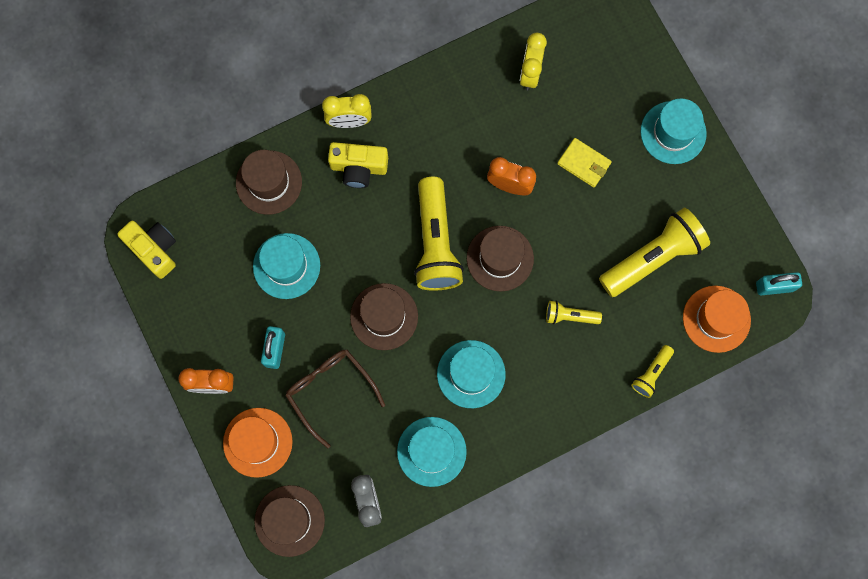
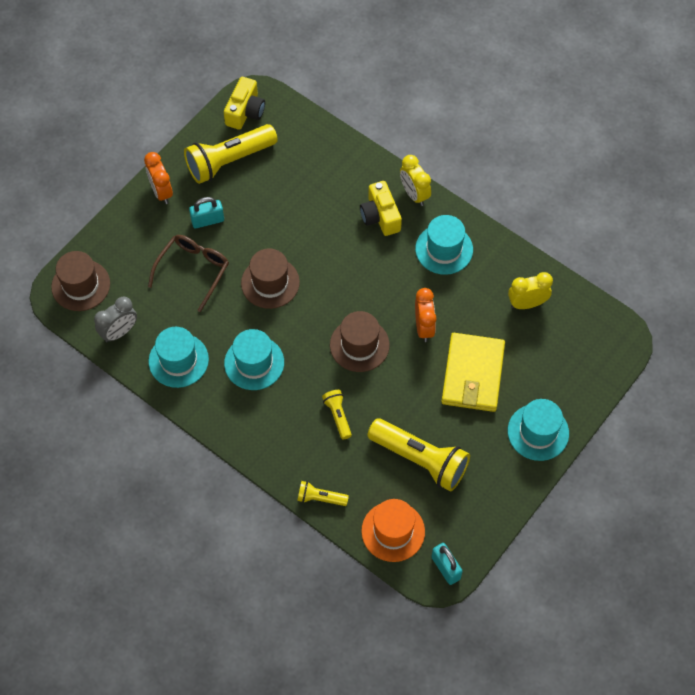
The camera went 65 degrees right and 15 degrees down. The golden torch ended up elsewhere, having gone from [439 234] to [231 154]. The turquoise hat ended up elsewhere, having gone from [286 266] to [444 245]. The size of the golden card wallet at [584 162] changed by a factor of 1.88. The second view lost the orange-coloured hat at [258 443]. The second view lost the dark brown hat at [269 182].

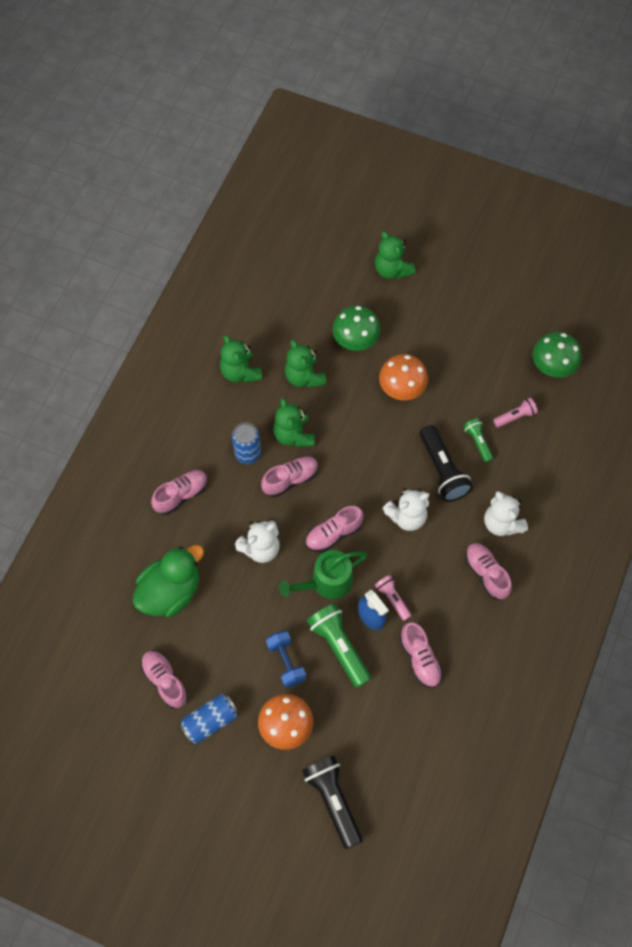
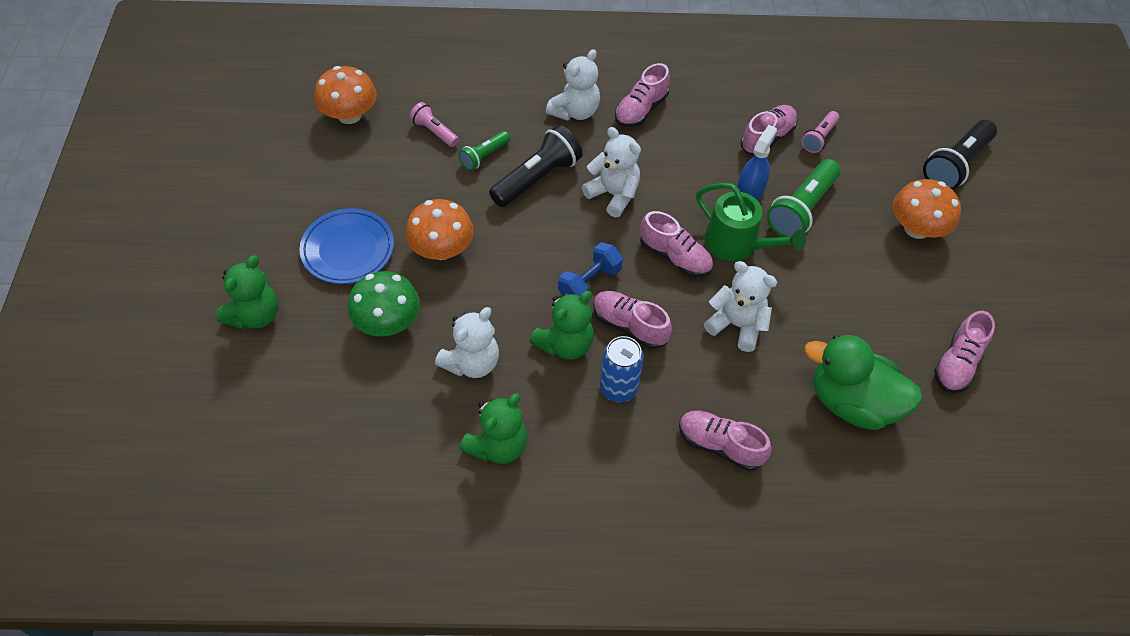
The camera went 115 degrees left and 10 degrees down. The second view gained the royal blue dinner plate at [346 246]. What was the green mushroom at [557 355] turned into the orange-coloured mushroom at [345 95]. What was the green teddy at [305 364] turned into the snow-white teddy at [467 342]. The royal blue hand weight ended up elsewhere, having gone from [286 659] to [590 269]. The rose-pink torch ended up elsewhere, having gone from [393 598] to [820 132]. The second view lost the royal blue can at [208 719].

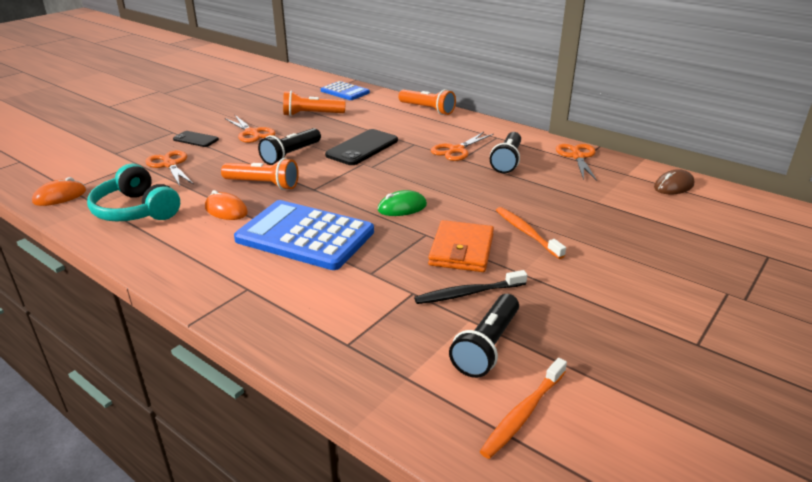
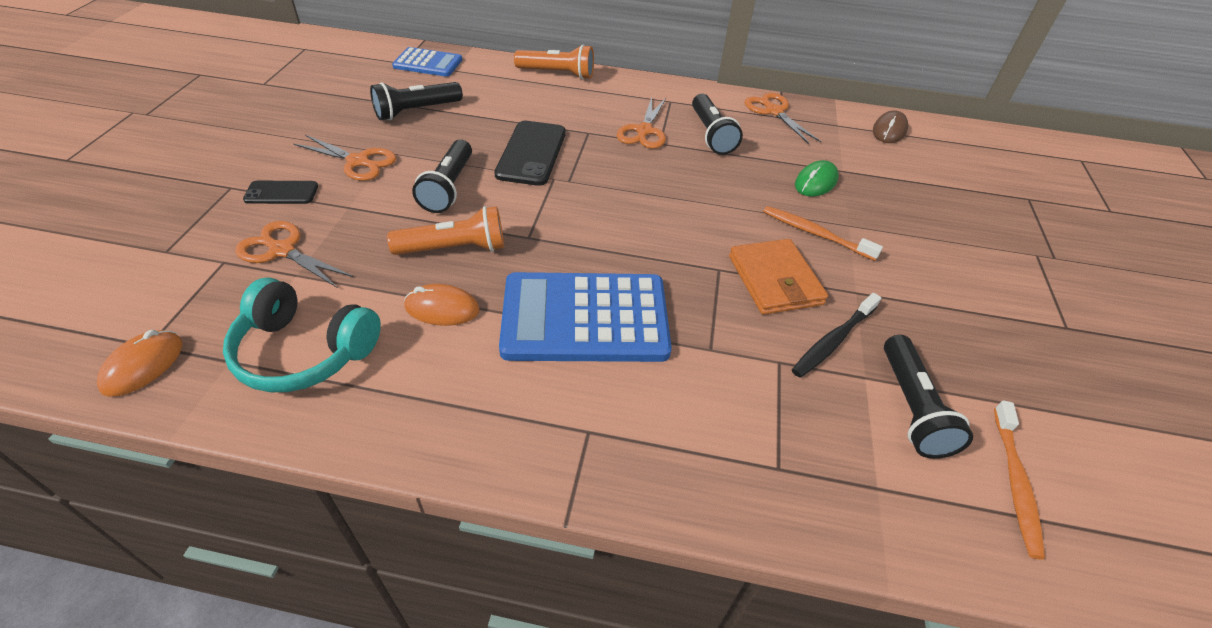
The camera went 30 degrees left and 15 degrees up. What was the orange-coloured torch at [314 103] turned into the jet-black torch at [416 101]. The green mouse ended up elsewhere, having gone from [402 203] to [817 178].

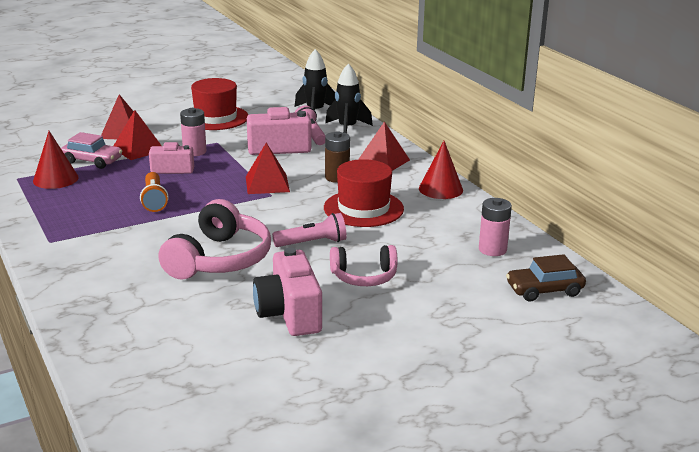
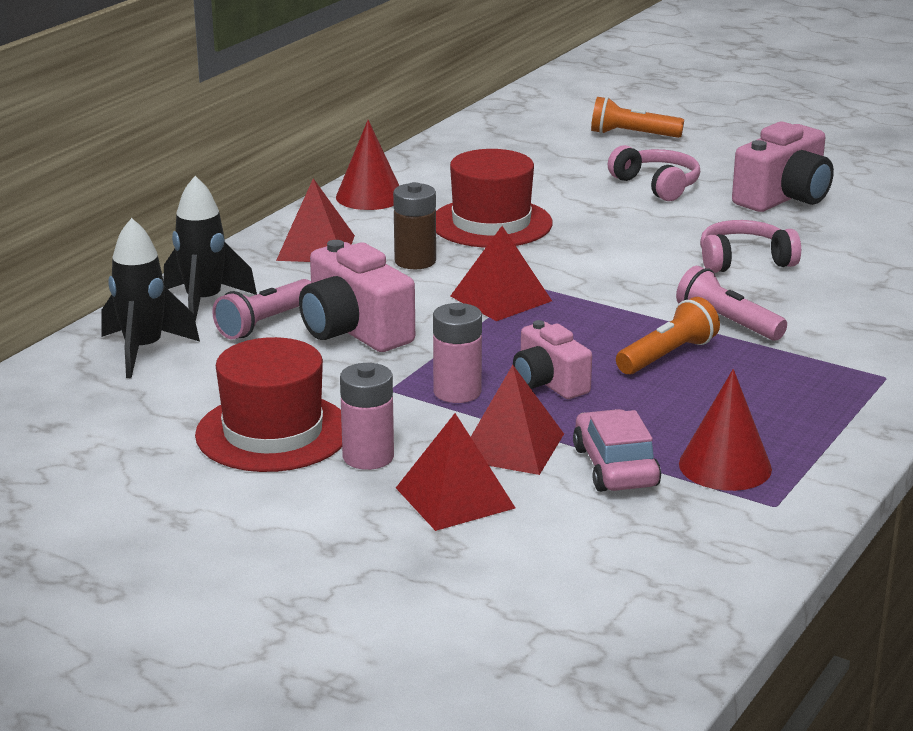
The camera went 120 degrees left and 0 degrees up. The rose-pink battery ended up elsewhere, having gone from [495 227] to [367 416]. The second view gained the orange-coloured torch at [637 117]. The rose-pink torch ended up elsewhere, having gone from [309 230] to [731 303]. The size of the rose-pink headphones at [214 239] changed by a factor of 0.62. The second view lost the dark brown automobile at [546 278].

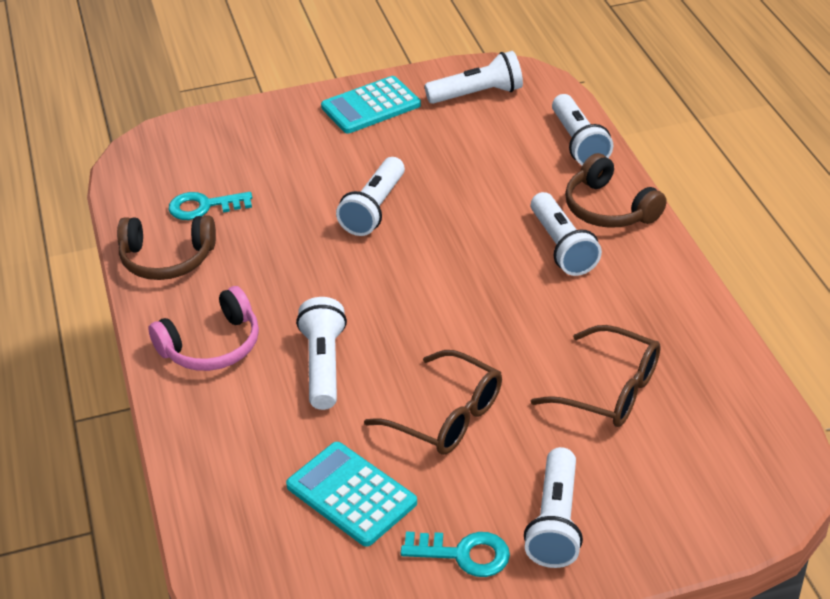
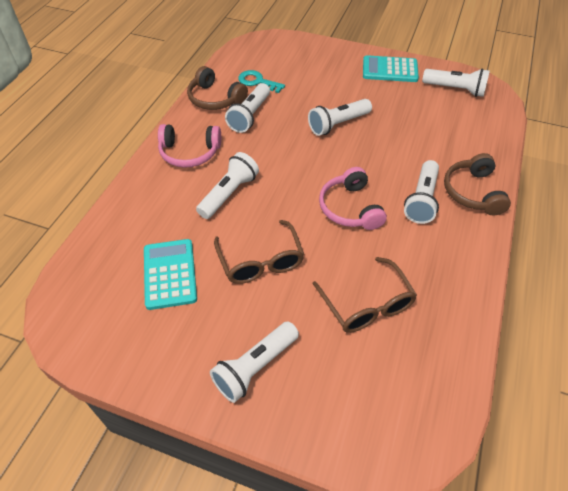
The camera went 35 degrees right and 10 degrees up. The snow-white torch ended up elsewhere, having gone from [582 129] to [247 108]. The second view gained the rose-pink headphones at [353 198]. The second view lost the turquoise key at [455 554].

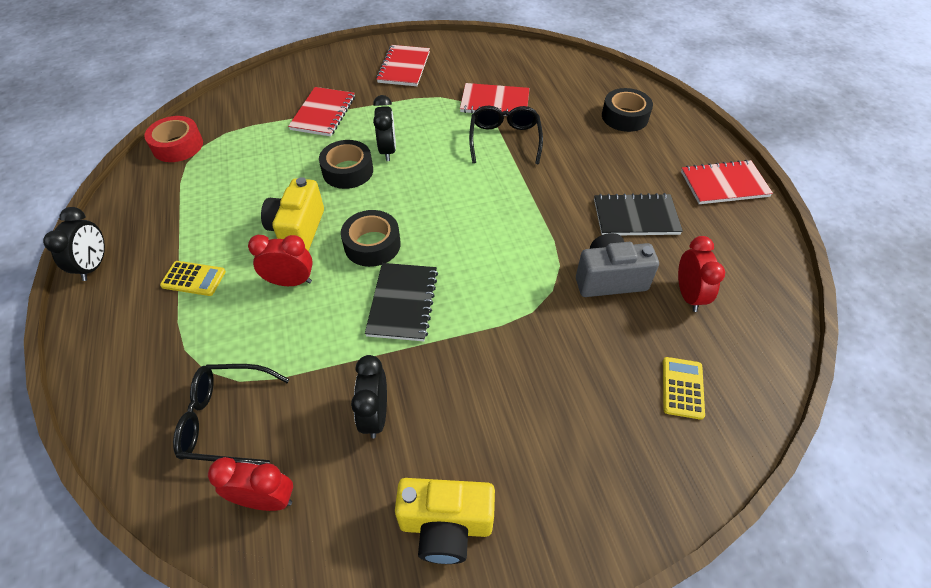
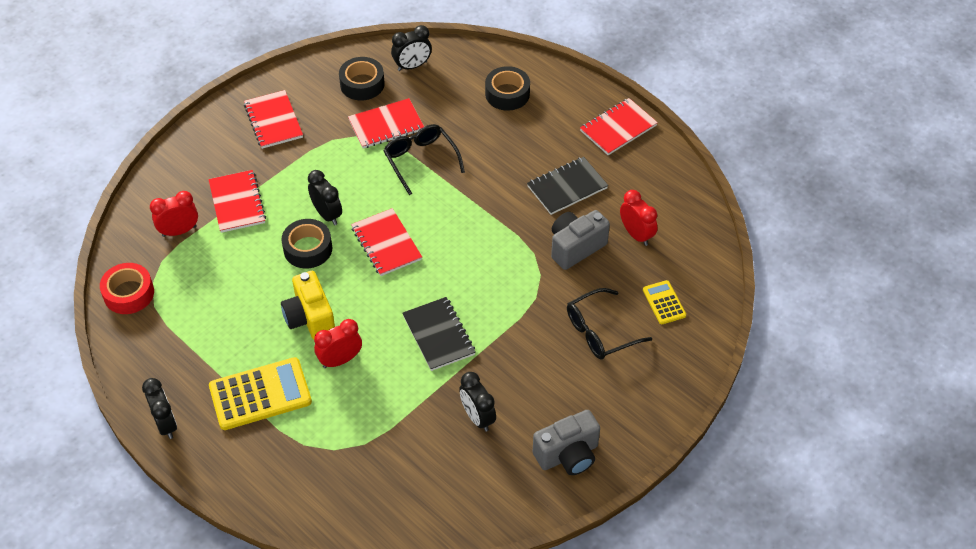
The camera went 30 degrees left and 0 degrees up. The crimson bedside clock ended up elsewhere, having gone from [250 484] to [174 214]. The size of the golden adding machine at [193 278] changed by a factor of 1.90. The jet-black sticky tape ended up elsewhere, having gone from [371 238] to [362 79]. The second view gained the crimson notebook at [386 242]. The second view gained the jet-black bedside clock at [411 48]. What was the golden compact camera at [445 521] turned into the grey compact camera at [566 442]. The jet-black eyeglasses ended up elsewhere, having gone from [231 414] to [609 324].

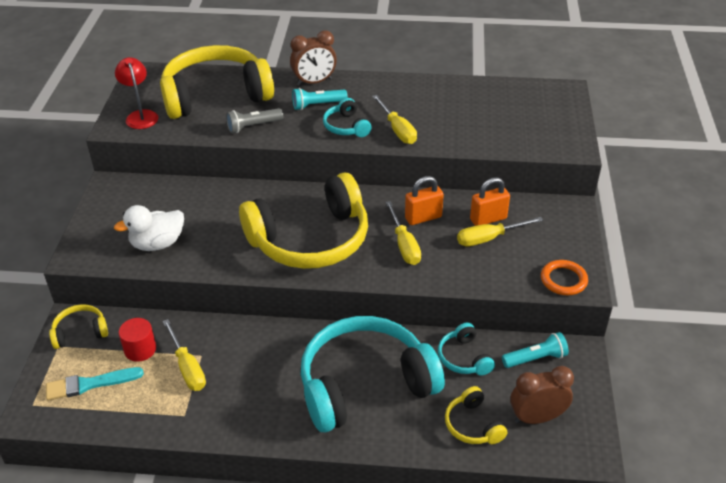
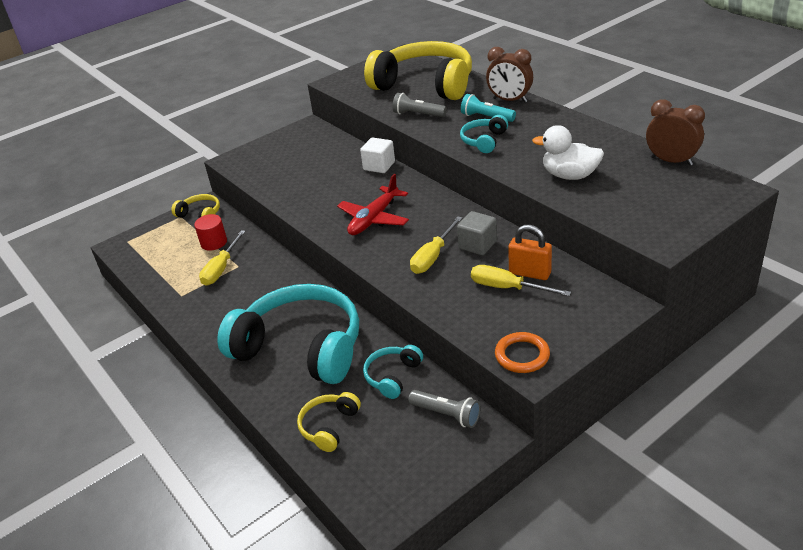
The camera went 50 degrees right and 5 degrees down. Where the golden headphones stood at [303 221], the crimson plane came to stand at [373 204]. The second view gained the snow-white solid cube at [377 155]. What was the turquoise torch at [535 350] turned into the grey torch at [444 409]. Where the orange-coloured small lock stood at [424 200], the grey solid cube came to stand at [477 233]. The snow-white toy duck ended up elsewhere, having gone from [149 228] to [568 152]. The dark brown bedside clock ended up elsewhere, having gone from [542 395] to [675 132]. The second view lost the turquoise brush at [95 384]. The second view lost the crimson reading lamp at [137 93]. The second view lost the golden flat screwdriver at [394 119].

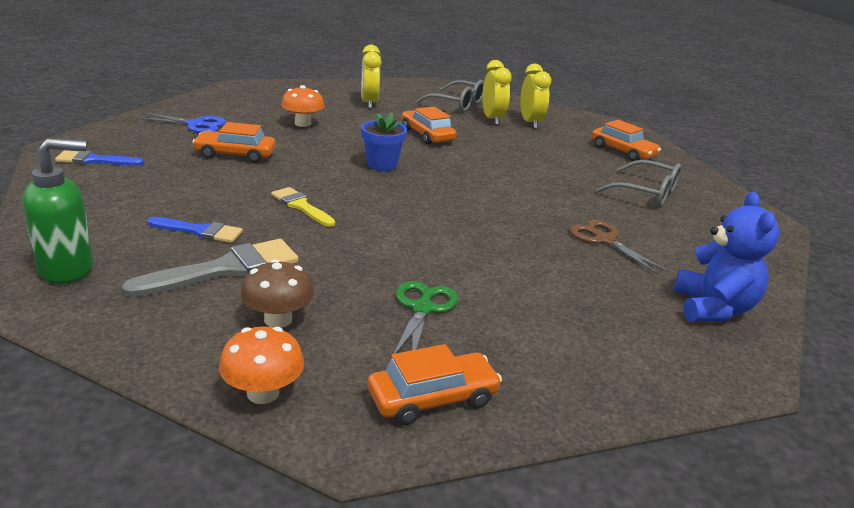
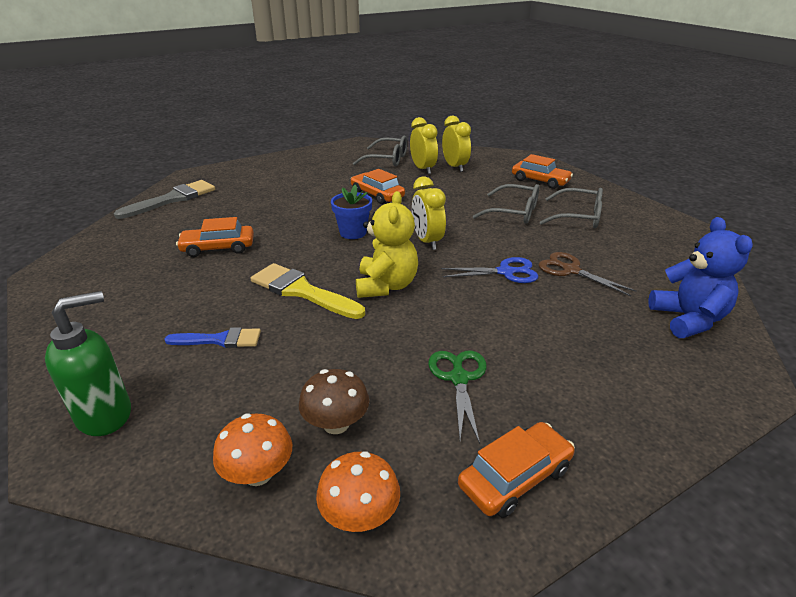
The camera went 10 degrees left and 5 degrees up. The grey brush ended up elsewhere, having gone from [210 268] to [164 199]. The orange-coloured mushroom ended up elsewhere, having gone from [302 106] to [252 450]. The size of the golden brush at [303 207] changed by a factor of 1.60. The second view gained the golden teddy at [387 244]. The golden bedside clock ended up elsewhere, having gone from [371 77] to [429 213]. The royal blue shears ended up elsewhere, having gone from [181 122] to [489 270]. The second view gained the grey eyeglasses at [506 204]. The second view lost the royal blue brush at [99 158].

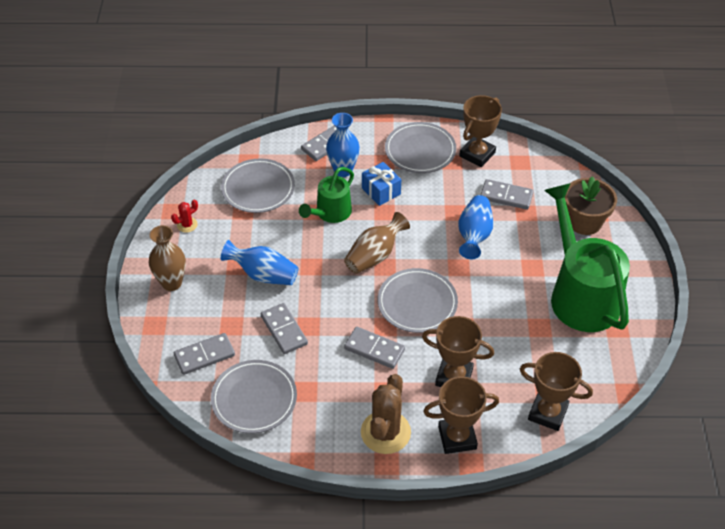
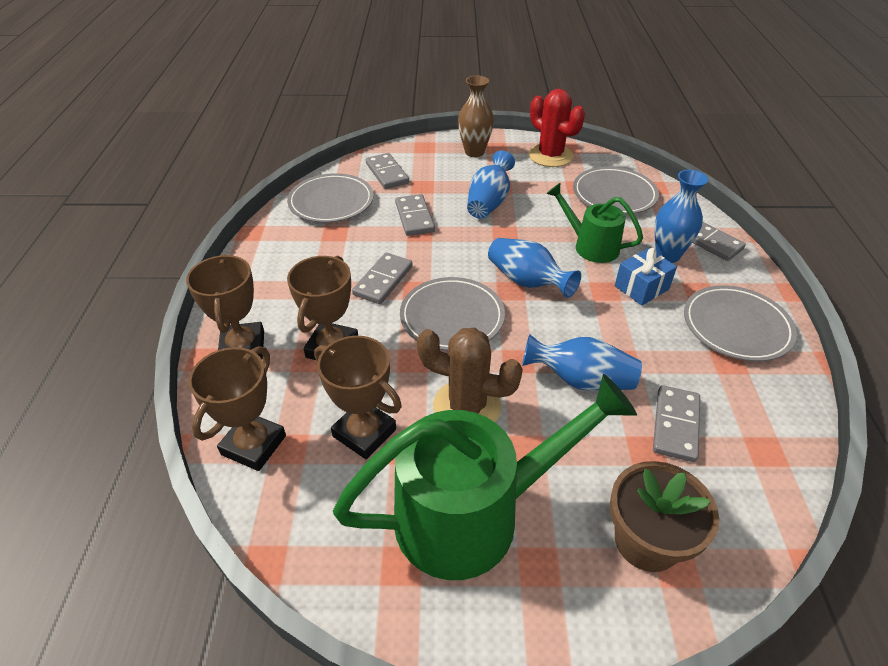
The camera went 90 degrees right and 5 degrees down. The dark brown trophy ended up elsewhere, having gone from [480 131] to [358 397]. The grey domino tile at [284 328] ended up facing another way, 75 degrees counterclockwise from before. The dark brown prickly plant ended up elsewhere, having gone from [386 414] to [470 375]. What was the dark brown flower vase at [377 243] turned into the royal blue flower vase at [534 268]. The size of the crimson prickly plant at [184 216] changed by a factor of 2.11.

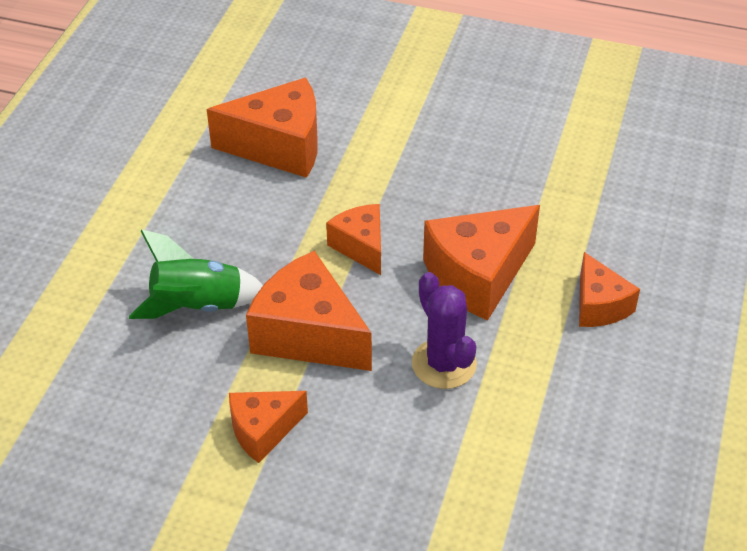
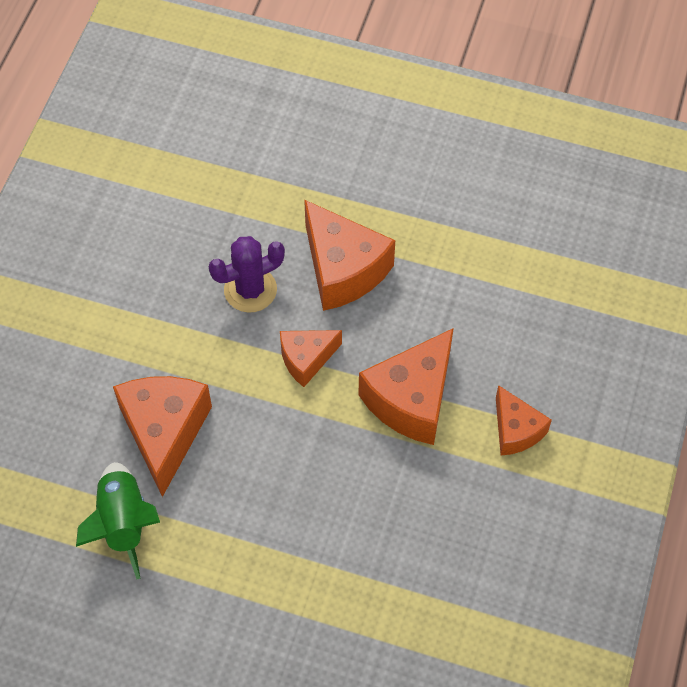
The camera went 90 degrees left and 15 degrees up. The green rocket ended up elsewhere, having gone from [196 274] to [118 521]. The purple prickly plant ended up elsewhere, having gone from [444 330] to [247 274]. The second view lost the orange-coloured cheese wedge at [609 289].

